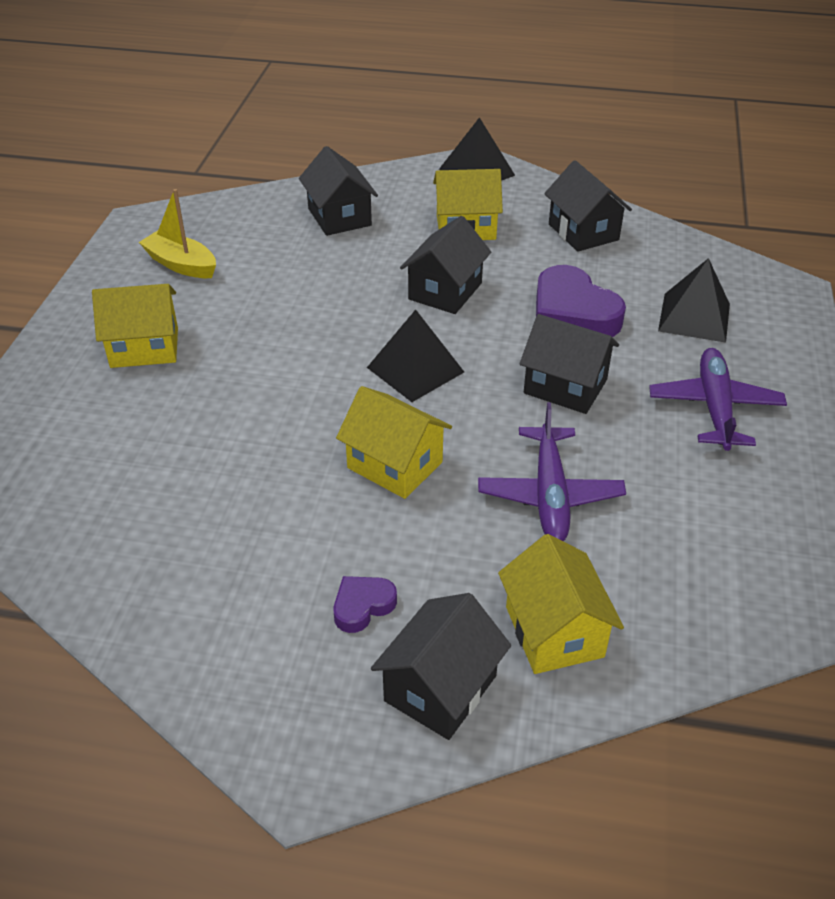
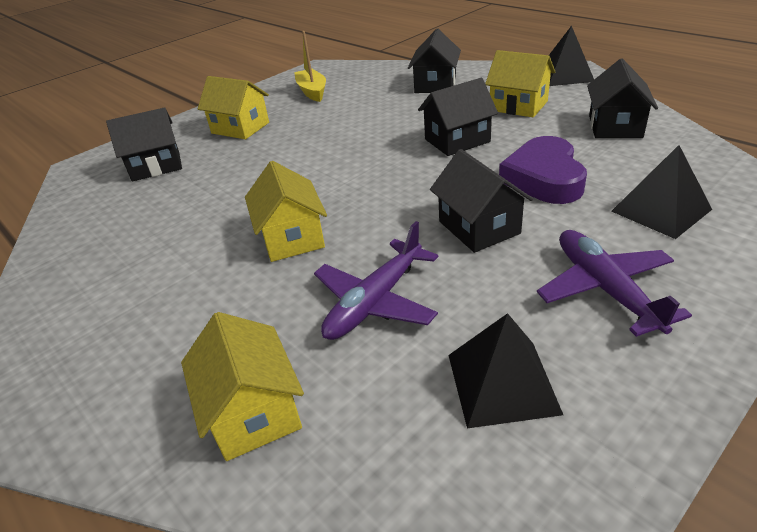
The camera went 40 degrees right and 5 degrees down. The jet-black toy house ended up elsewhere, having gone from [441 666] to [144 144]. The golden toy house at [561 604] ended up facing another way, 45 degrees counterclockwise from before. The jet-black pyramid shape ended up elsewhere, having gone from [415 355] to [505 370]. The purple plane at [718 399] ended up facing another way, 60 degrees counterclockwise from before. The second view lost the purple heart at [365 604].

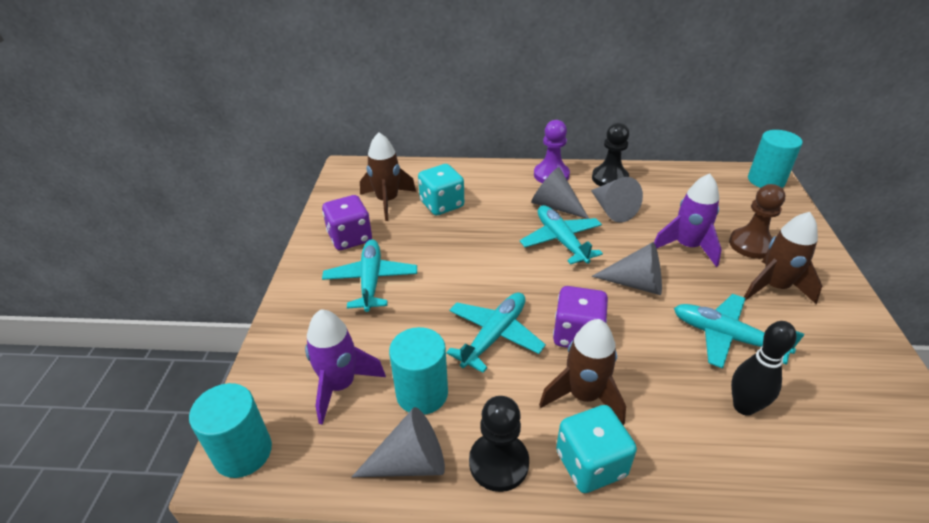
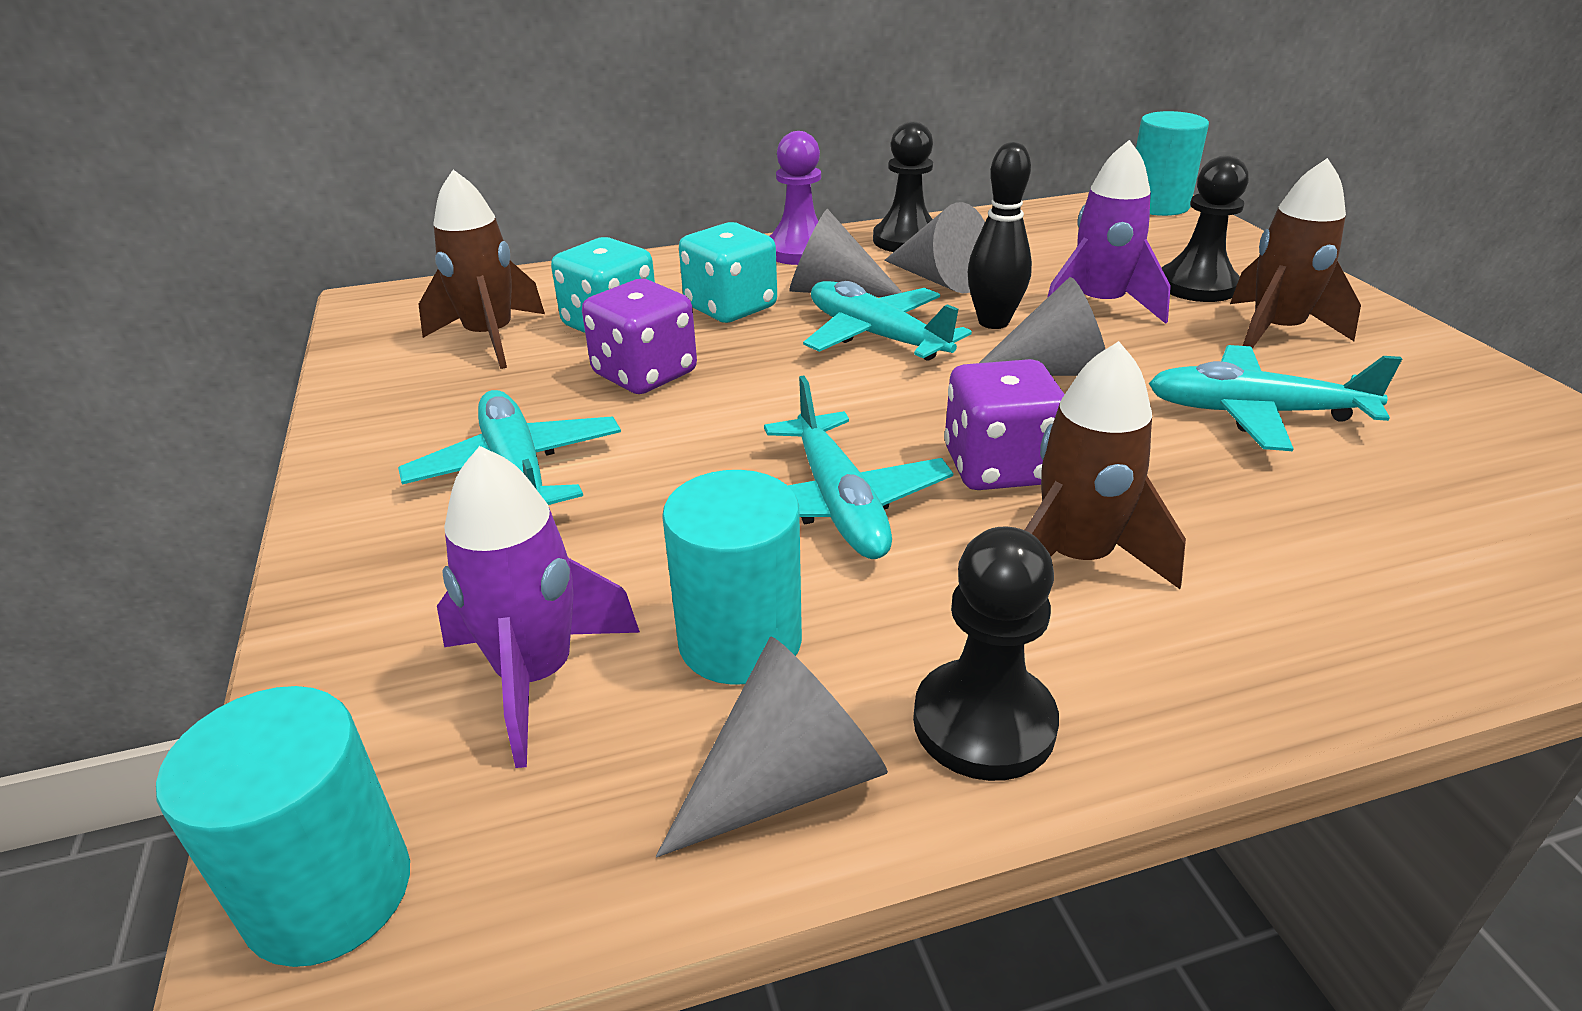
The camera went 20 degrees left and 5 degrees down. The purple dice ended up elsewhere, having gone from [347 222] to [639 336]. The turquoise dice ended up elsewhere, having gone from [596 449] to [728 272]. The turquoise plane at [496 332] ended up facing another way, 150 degrees clockwise from before. The jet-black tenpin ended up elsewhere, having gone from [763 368] to [1000 235]. What was the dark brown pawn at [757 221] turned into the jet-black pawn at [1205 228].

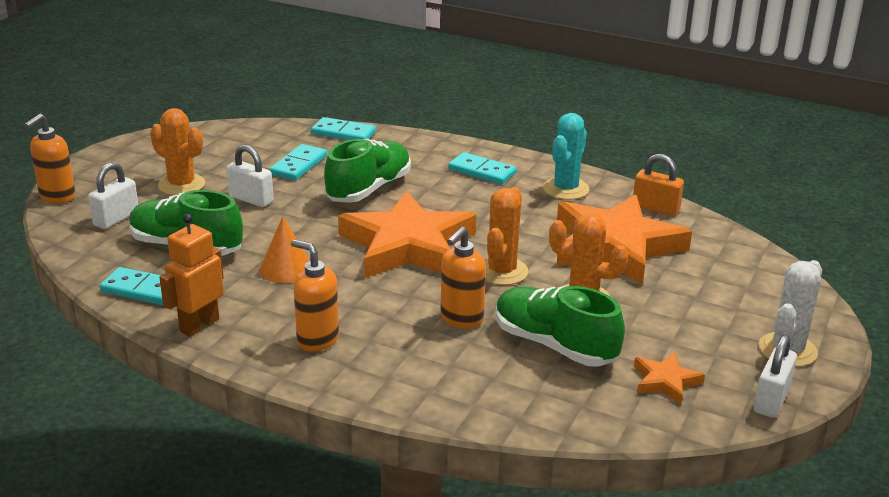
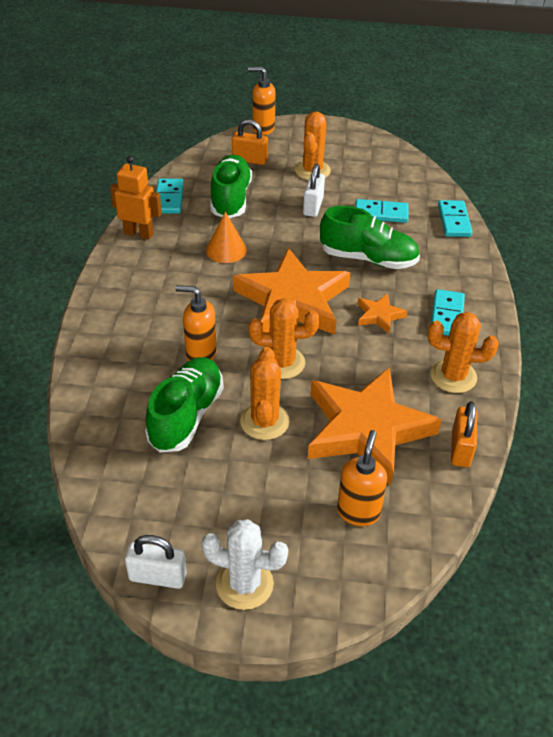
The camera went 70 degrees right and 15 degrees up. What was the snow-white small lock at [113 195] turned into the orange-coloured small lock at [250 142]. The orange-coloured soap pump ended up elsewhere, having gone from [315 295] to [362 478]. The orange-coloured five-pointed star ended up elsewhere, having gone from [669 378] to [383 313]. What was the turquoise prickly plant at [566 156] turned into the orange-coloured prickly plant at [463 352].

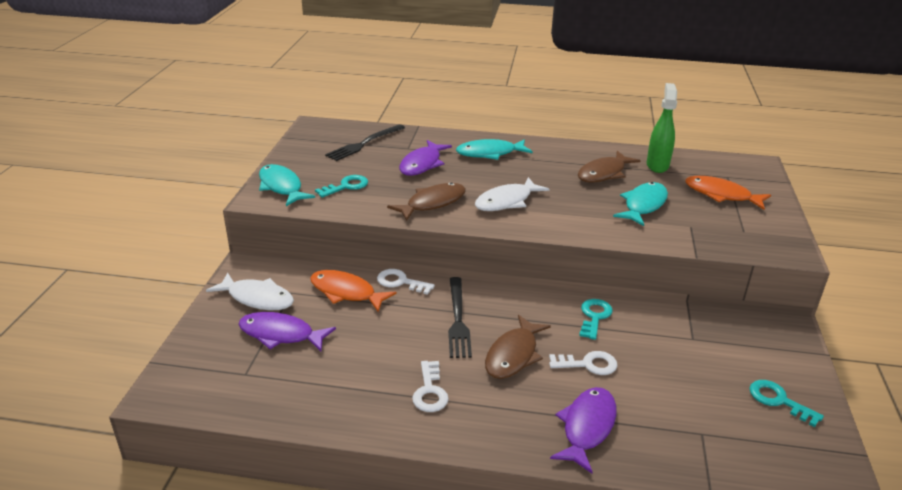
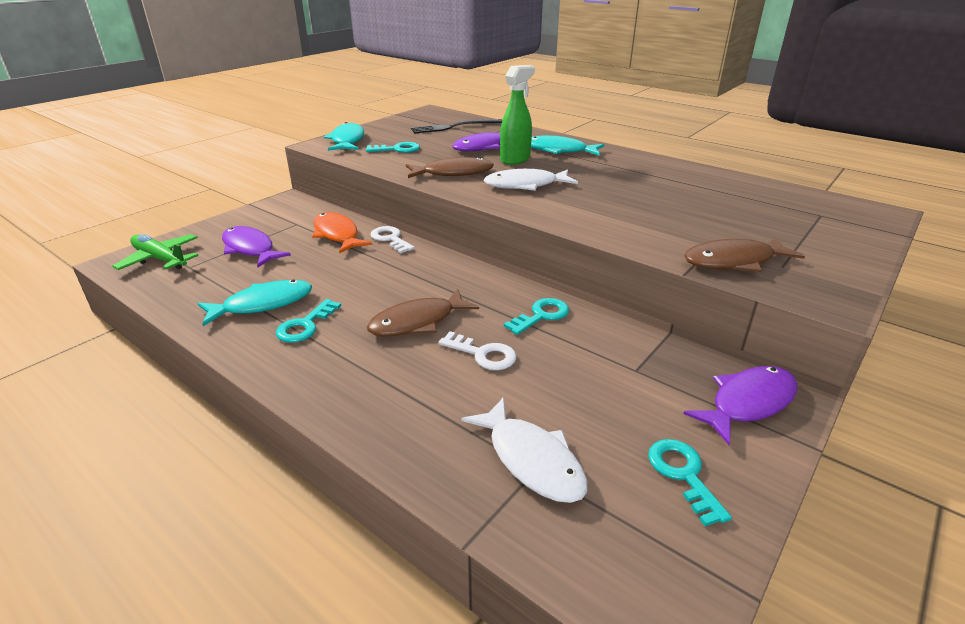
The camera went 30 degrees right and 0 degrees up. The second view gained the green plane at [155 252]. The turquoise toy fish ended up elsewhere, having gone from [640 204] to [255 302]. What was the snow-white key at [430 386] turned into the turquoise key at [308 321]. The snow-white toy fish ended up elsewhere, having gone from [250 291] to [524 450]. The green sprayer ended up elsewhere, having gone from [662 128] to [517 115]. The purple toy fish ended up elsewhere, having gone from [583 430] to [740 405]. The dark brown toy fish ended up elsewhere, having gone from [609 167] to [744 254]. The second view lost the jet-black fork at [460 317]. The second view lost the orange-coloured toy fish at [728 193].

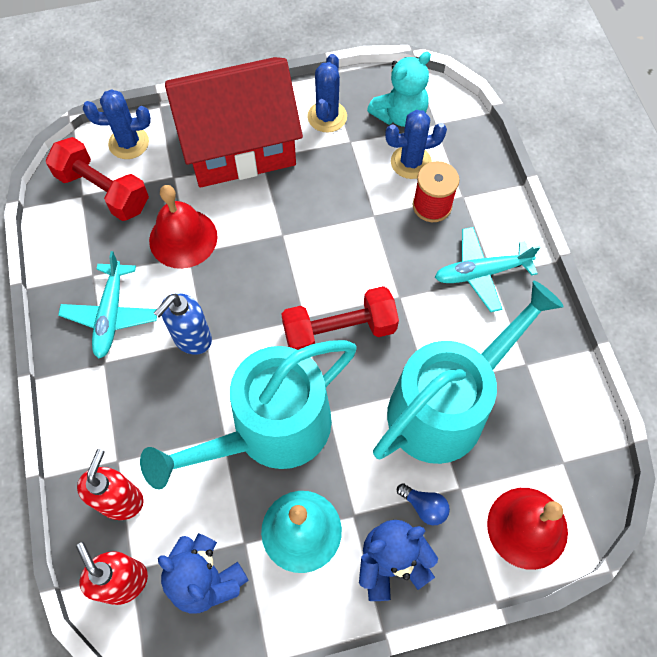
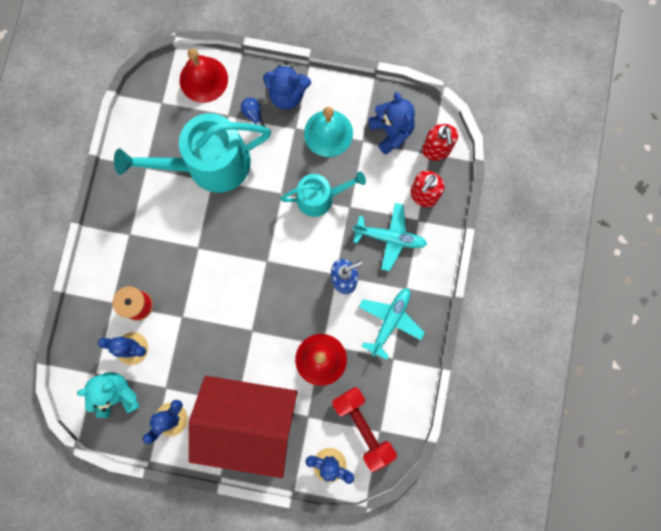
The camera went 155 degrees left and 15 degrees up. The size of the turquoise watering pot at [248 414] changed by a factor of 0.57. The turquoise plane ended up elsewhere, having gone from [488 269] to [390 237]. The second view lost the crimson hand weight at [340 318].

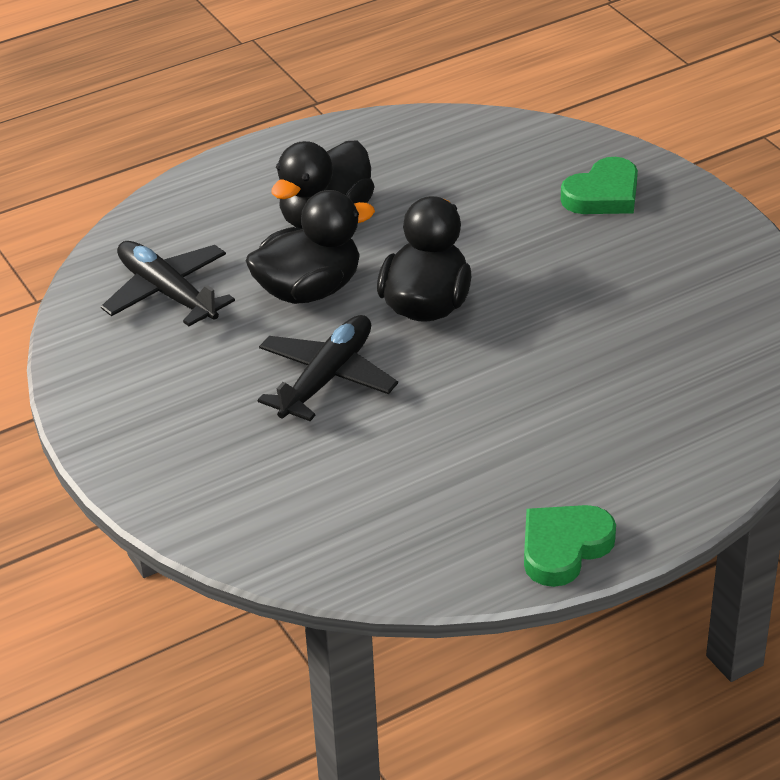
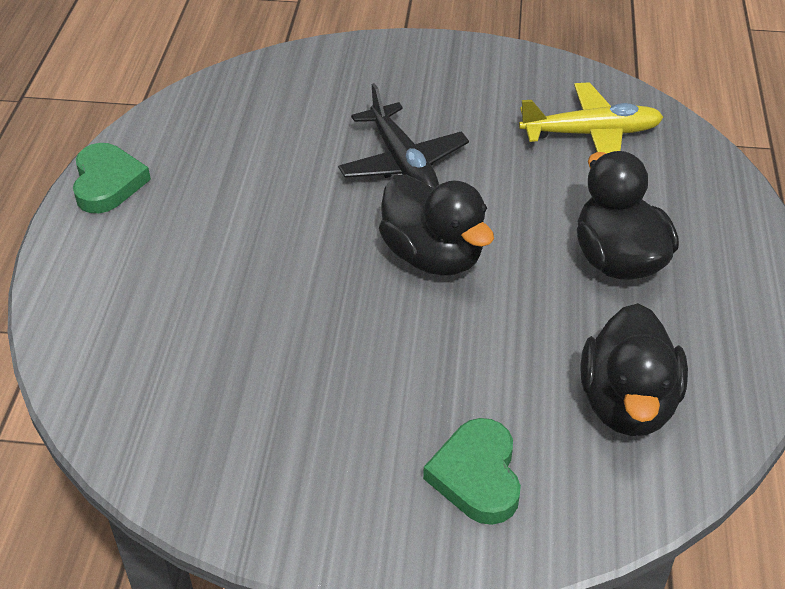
The camera went 125 degrees right and 5 degrees up. What was the jet-black plane at [168 283] turned into the golden plane at [591 117]. The jet-black toy duck ended up elsewhere, having gone from [310 247] to [634 369].

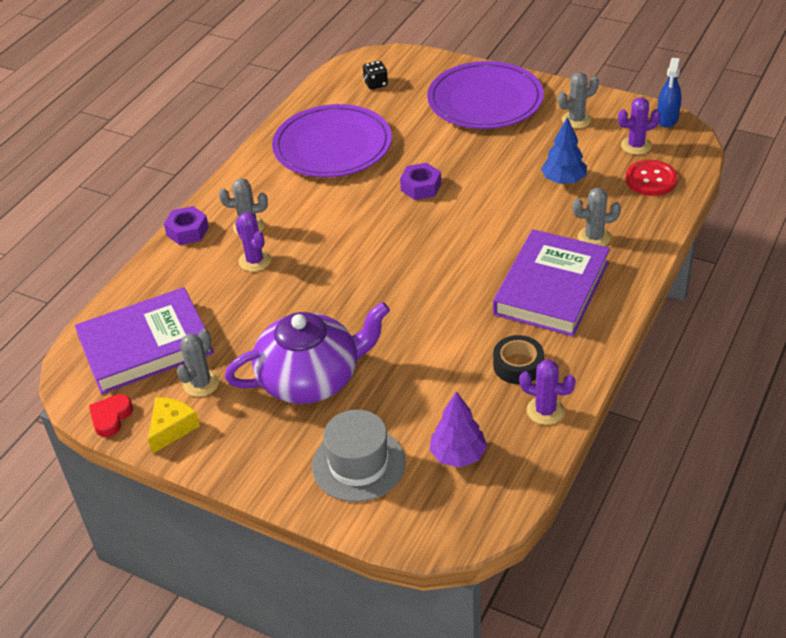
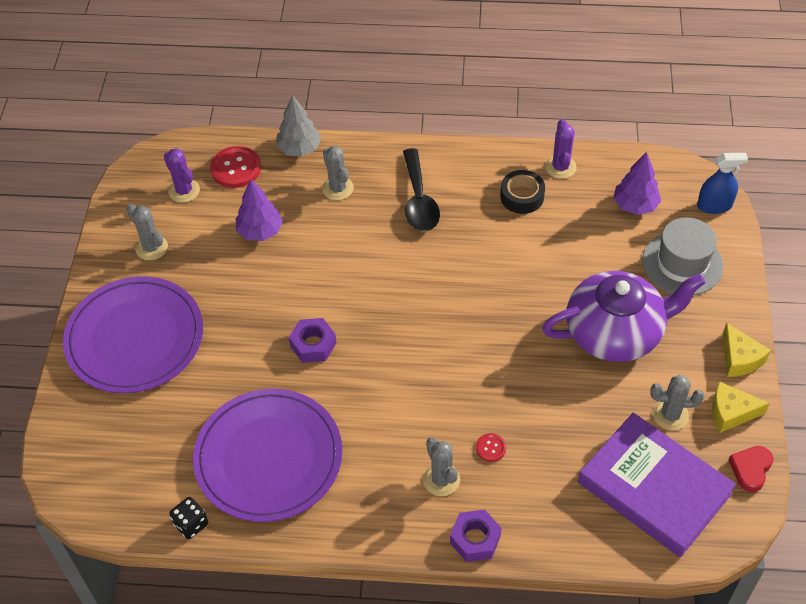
The camera went 115 degrees left and 10 degrees up. The jet-black dice ended up elsewhere, having gone from [375 75] to [188 518]. What was the royal blue tree at [564 150] turned into the purple tree at [259 210]. The second view gained the grey tree at [298 126]. Where the purple hardback stood at [551 282], the jet-black spoon came to stand at [421 189]. Where the purple prickly plant stood at [253 242], the crimson button came to stand at [491 447]. The purple teapot at [307 353] ended up facing another way, 120 degrees clockwise from before. The royal blue sprayer ended up elsewhere, having gone from [669 93] to [722 183]. The second view gained the golden cheese wedge at [747 350]. The crimson heart at [111 415] ended up facing another way, 120 degrees clockwise from before.

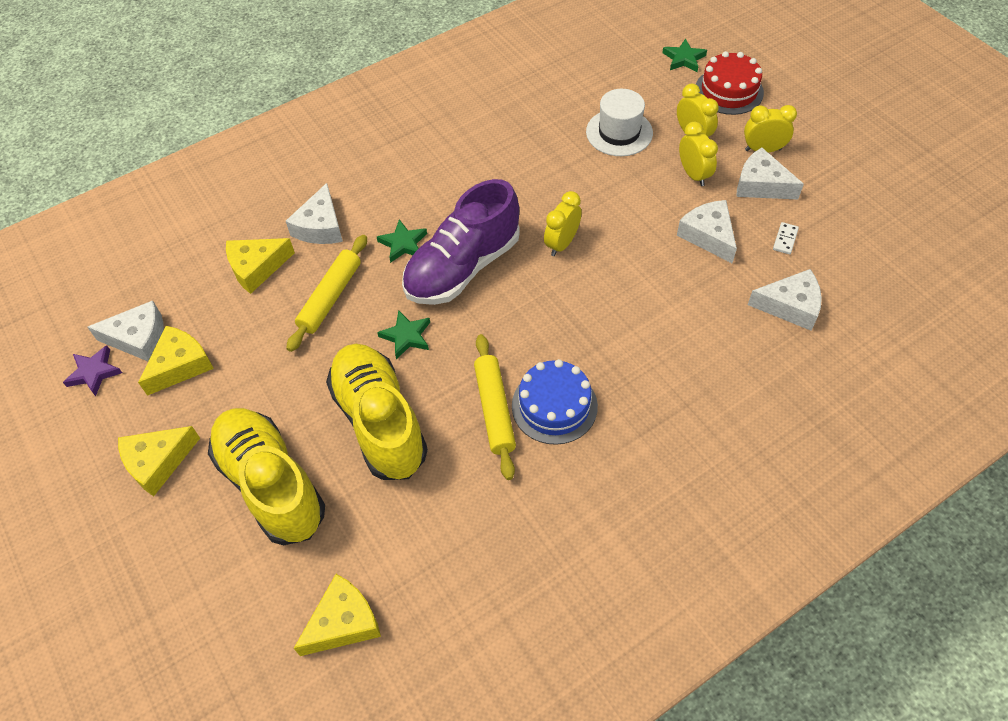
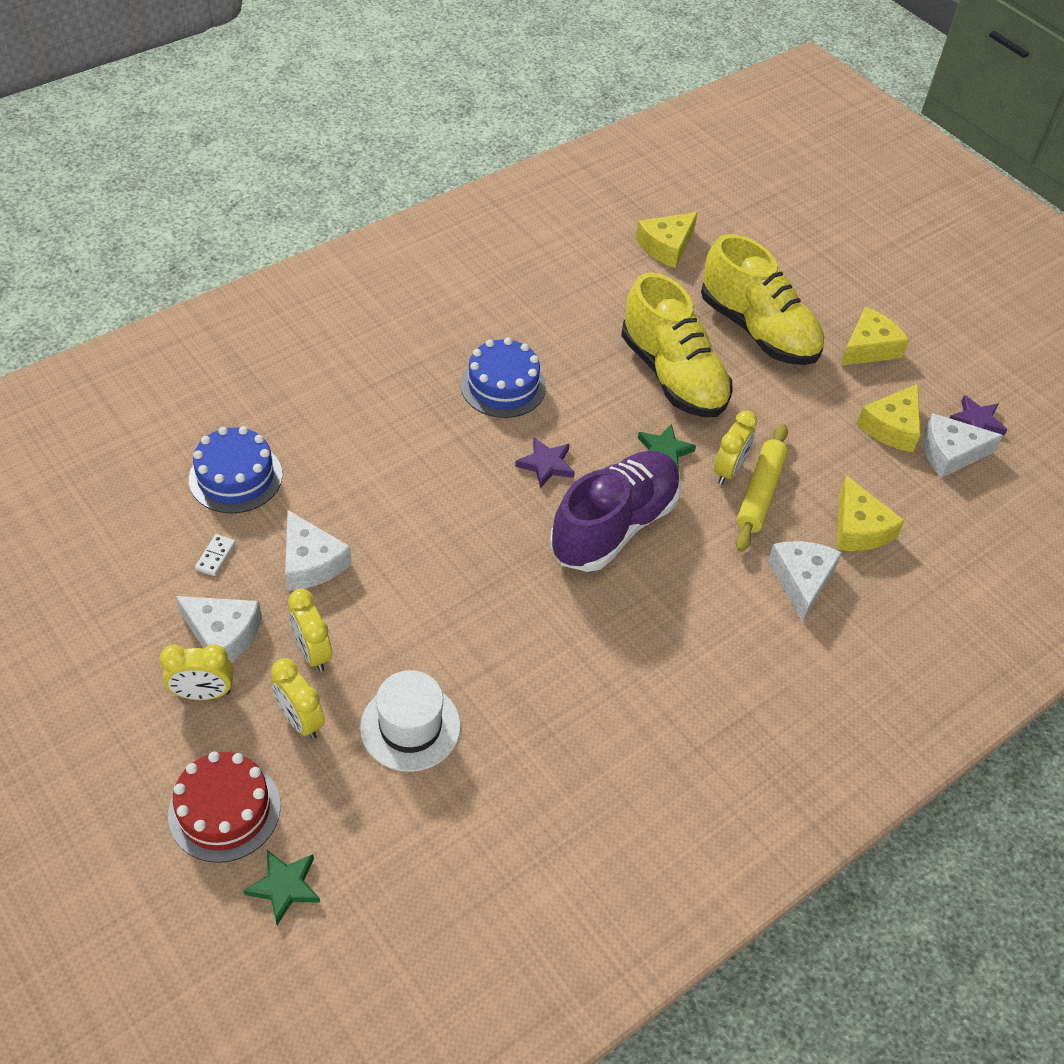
The camera went 170 degrees right and 5 degrees down. Where the snow-white cheese wedge stood at [785 300], the royal blue gateau came to stand at [235 470]. The second view gained the purple five-pointed star at [545 462]. The golden bedside clock ended up elsewhere, having gone from [563 223] to [735 447]. The golden cheese wedge at [260 266] ended up facing another way, 105 degrees clockwise from before. The second view lost the green five-pointed star at [402 241]. The second view lost the golden dough roller at [495 407].

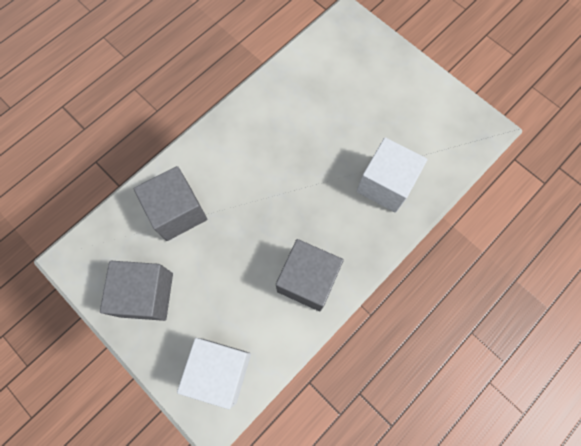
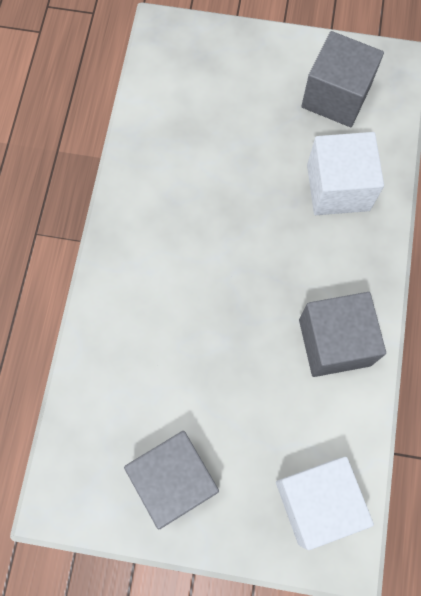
The camera went 35 degrees left and 0 degrees up. The grey solid cube ended up elsewhere, having gone from [170 203] to [342 79].

